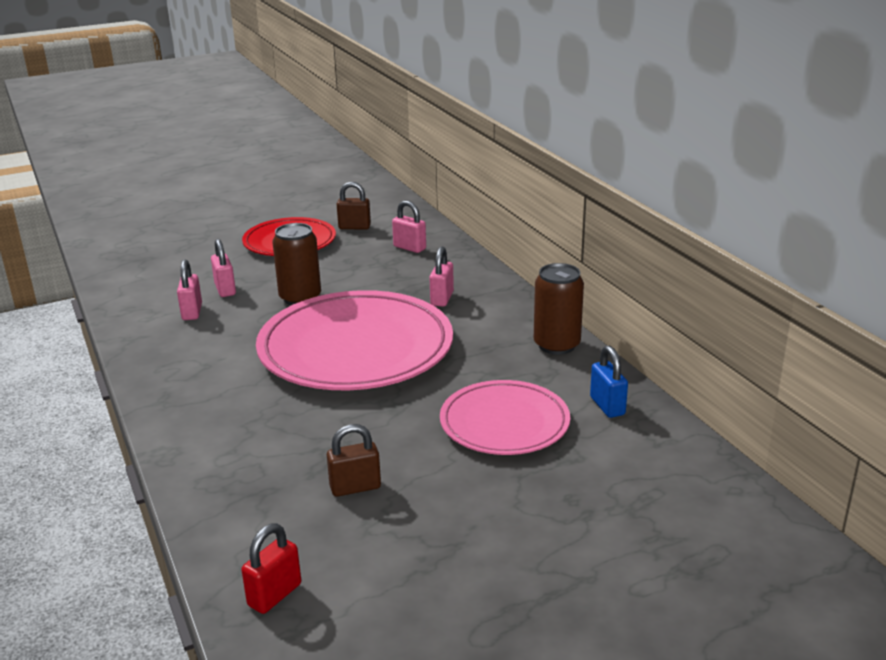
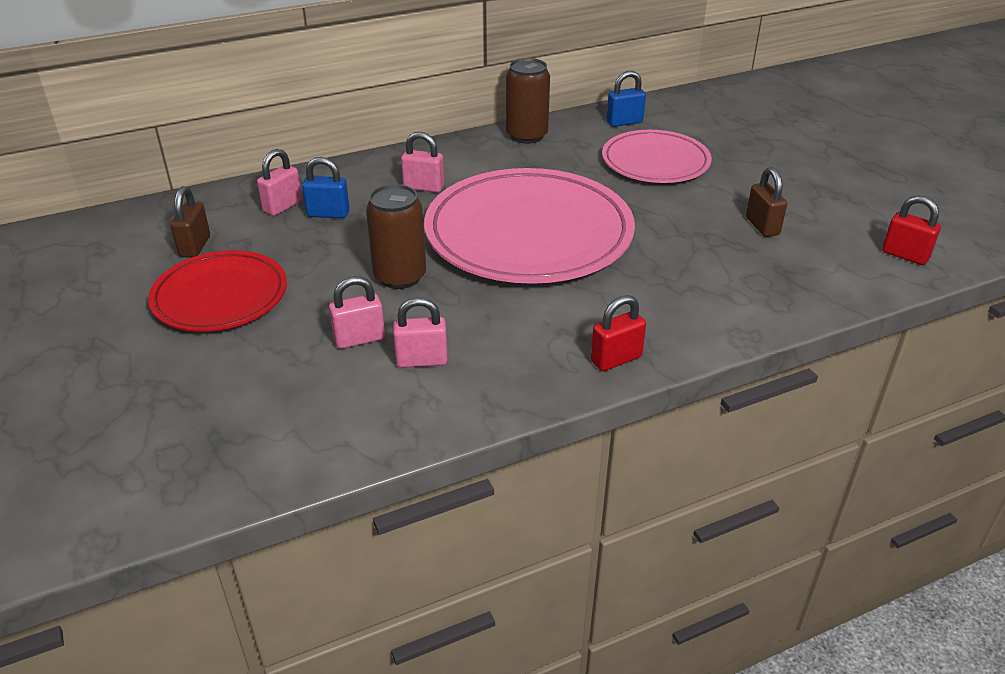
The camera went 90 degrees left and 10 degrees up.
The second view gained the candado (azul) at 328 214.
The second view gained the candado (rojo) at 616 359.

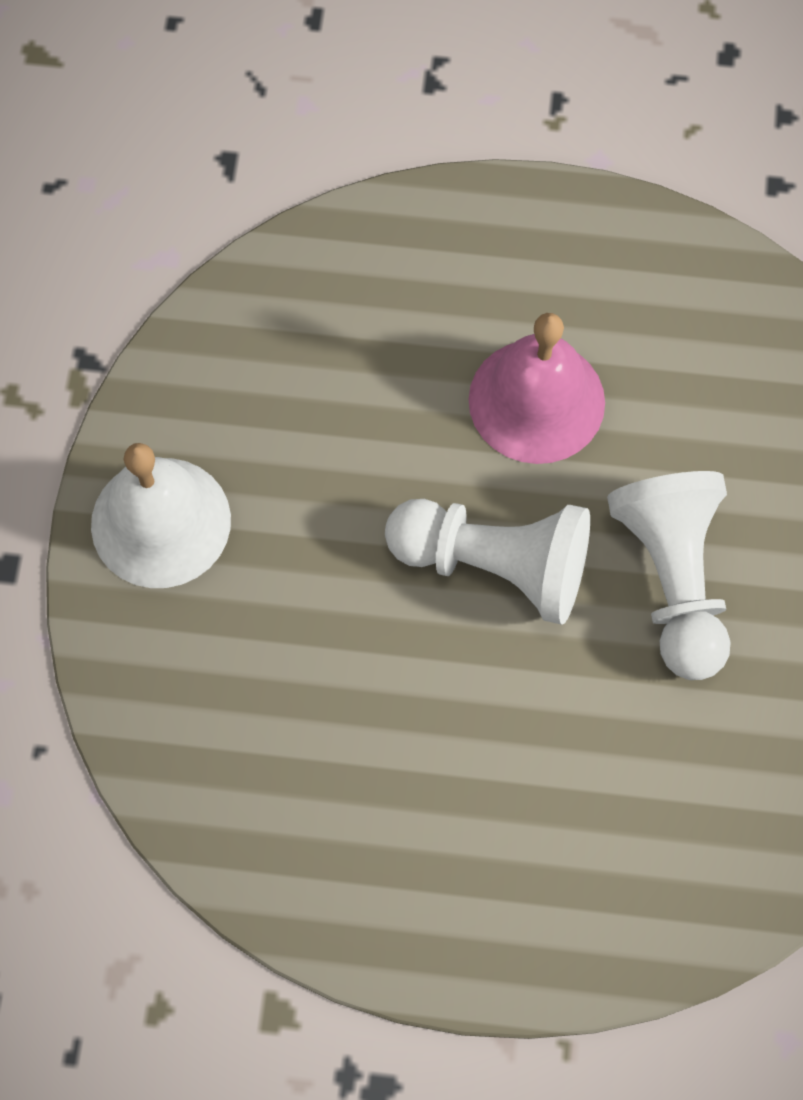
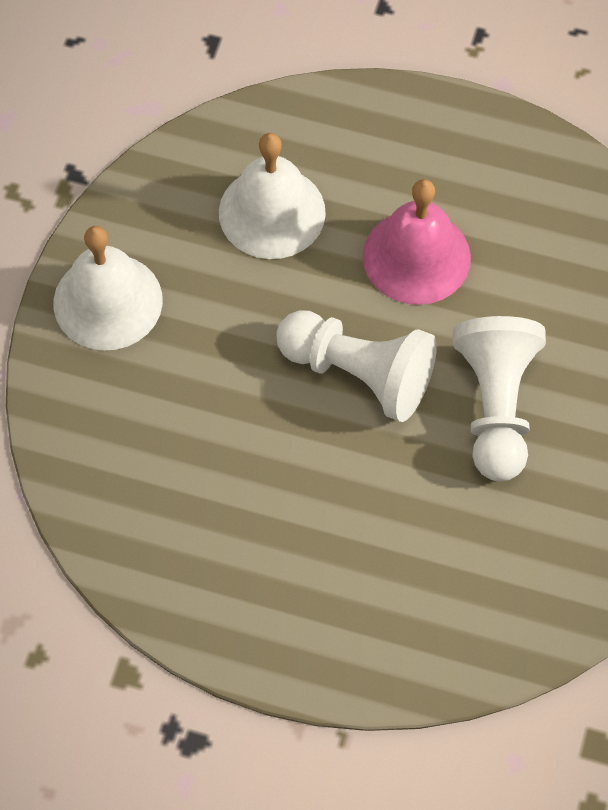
The camera went 10 degrees right and 5 degrees down.
The second view gained the campana (blanco) at 272 212.

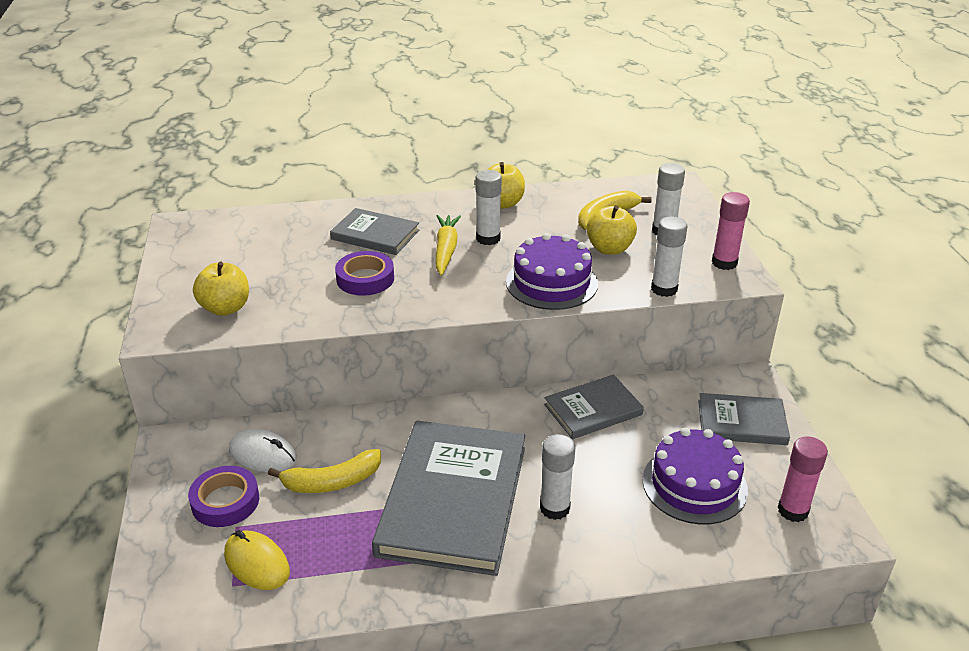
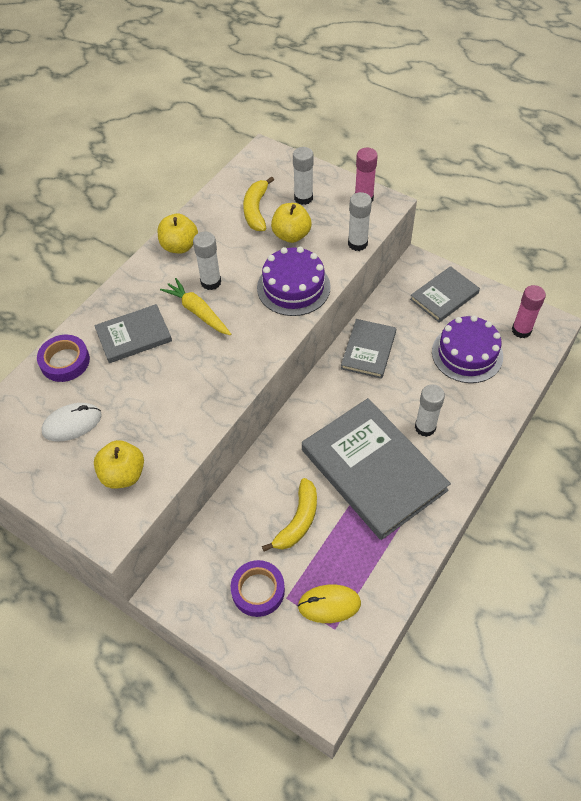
The camera went 45 degrees left and 20 degrees up.
The ratón (blanco) ended up elsewhere, having gone from 263 455 to 72 424.
The cinta adhesiva (morado) ended up elsewhere, having gone from 365 279 to 65 361.

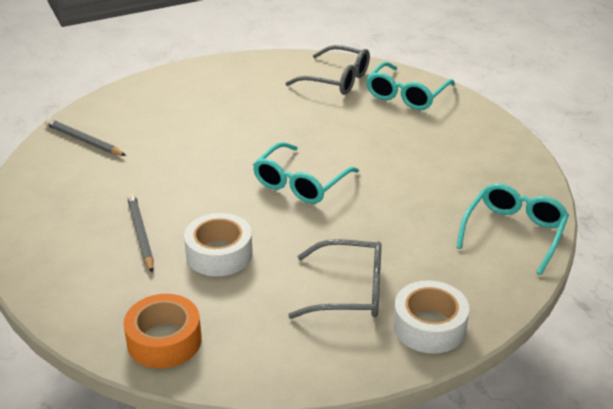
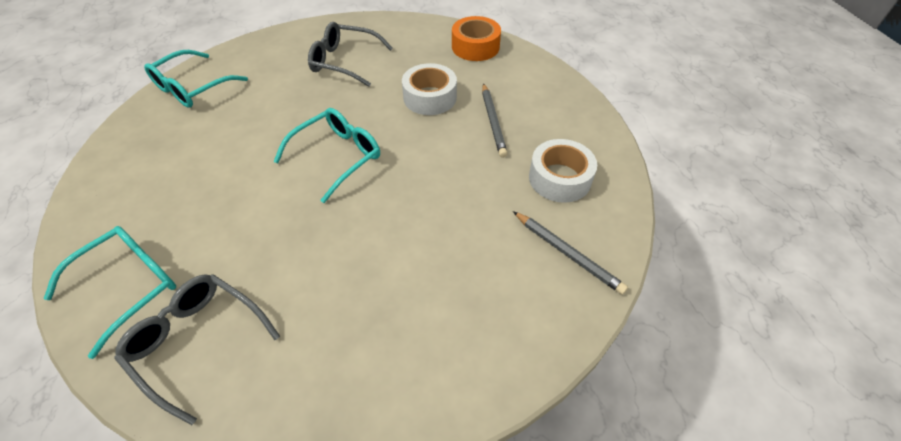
The camera went 170 degrees left and 15 degrees up.
The cinta adhesiva (blanco) ended up elsewhere, having gone from 429 326 to 559 178.

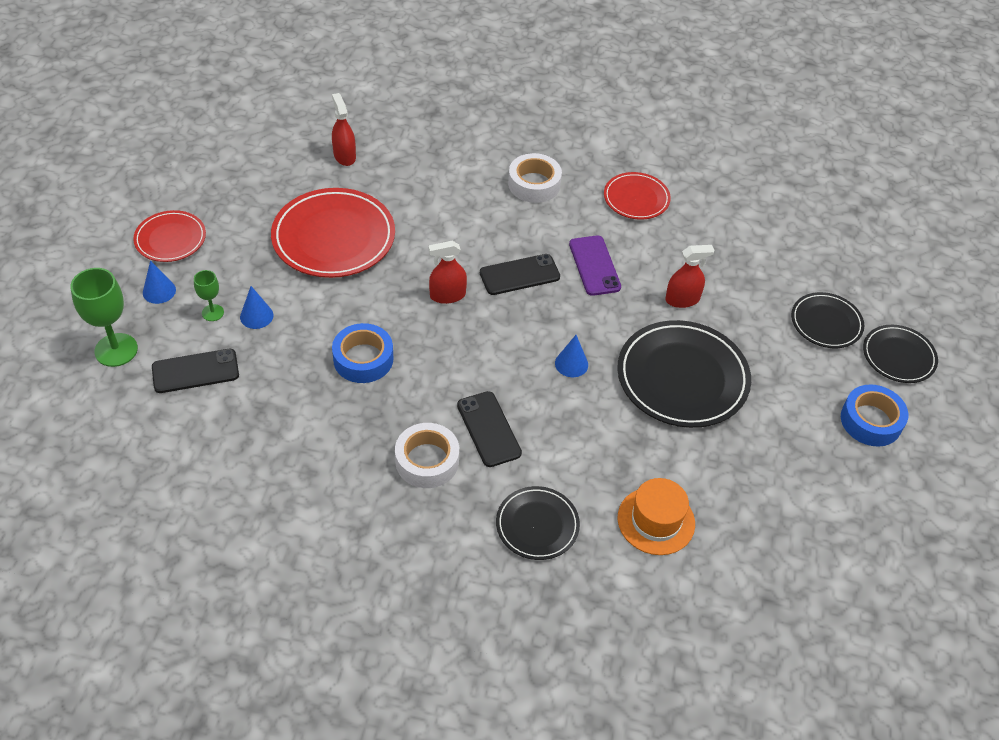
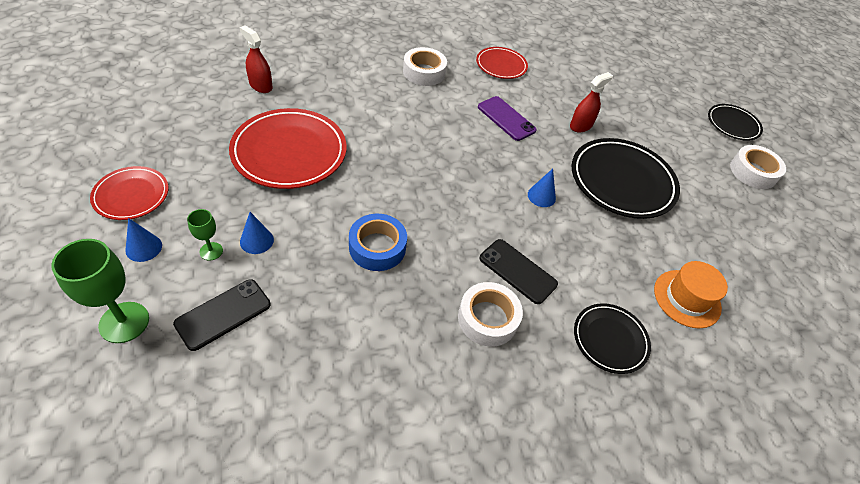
The camera went 30 degrees left and 0 degrees up.
The second view lost the pulverizador (rojo) at 447 295.
The second view lost the móvil (negro) at 519 275.
The second view lost the plato (negro) at 826 323.
What was the cinta adhesiva (azul) at 871 421 turned into the cinta adhesiva (blanco) at 753 172.

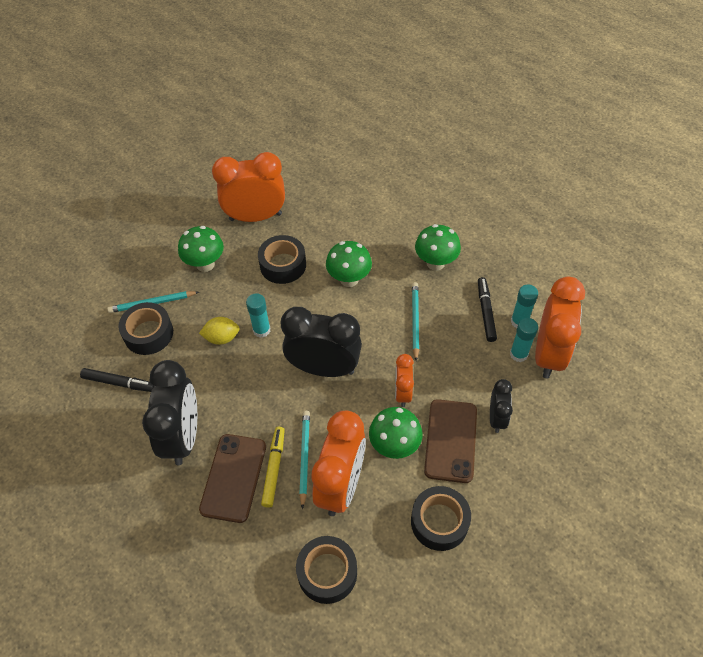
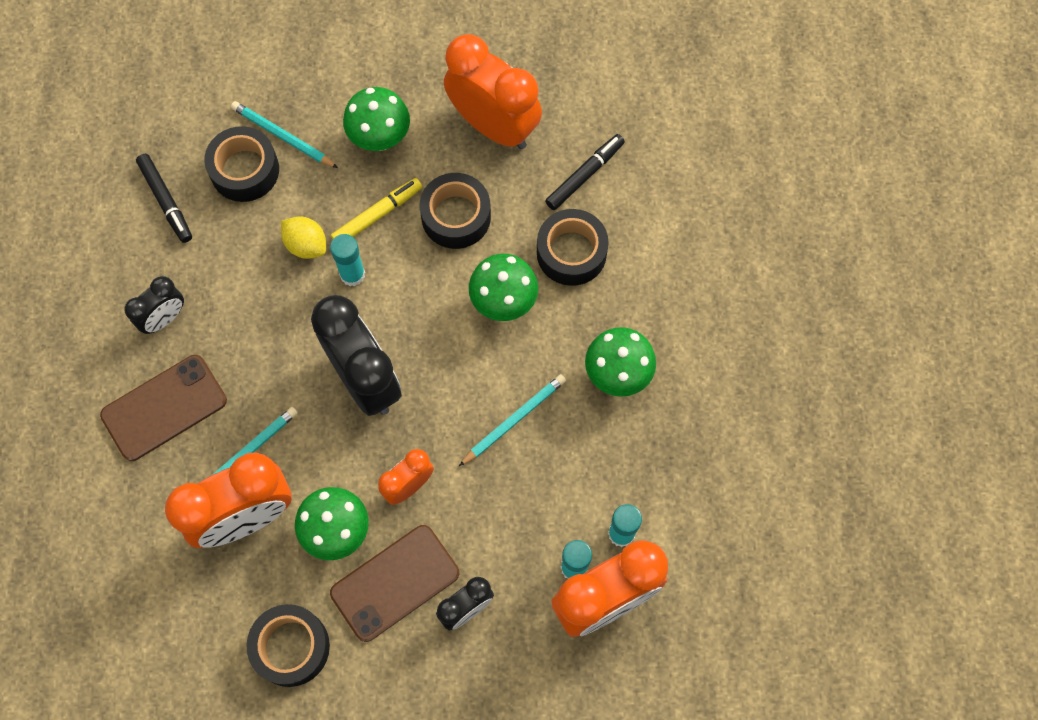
The camera went 45 degrees right and 15 degrees up.
The rotulador (amarillo) ended up elsewhere, having gone from 274 468 to 377 215.
The cinta adhesiva (negro) ended up elsewhere, having gone from 327 572 to 571 252.
The rotulador (negro) ended up elsewhere, having gone from 486 312 to 584 175.
The size of the despertador (negro) at 183 436 changed by a factor of 0.53.

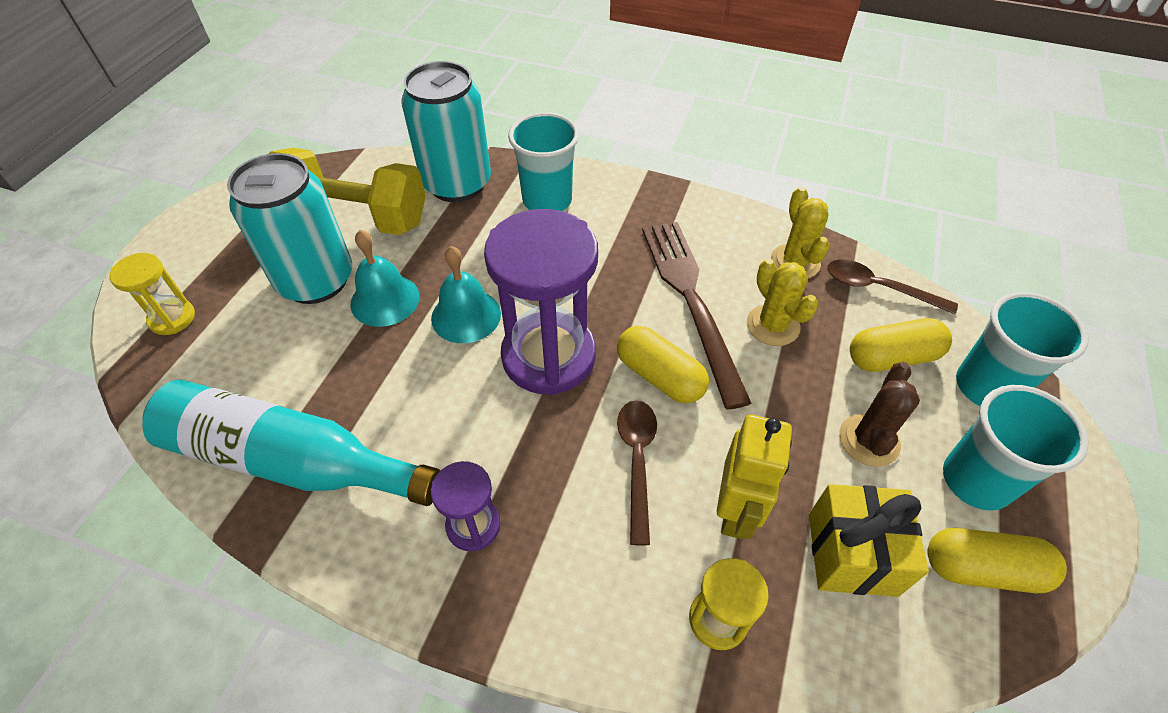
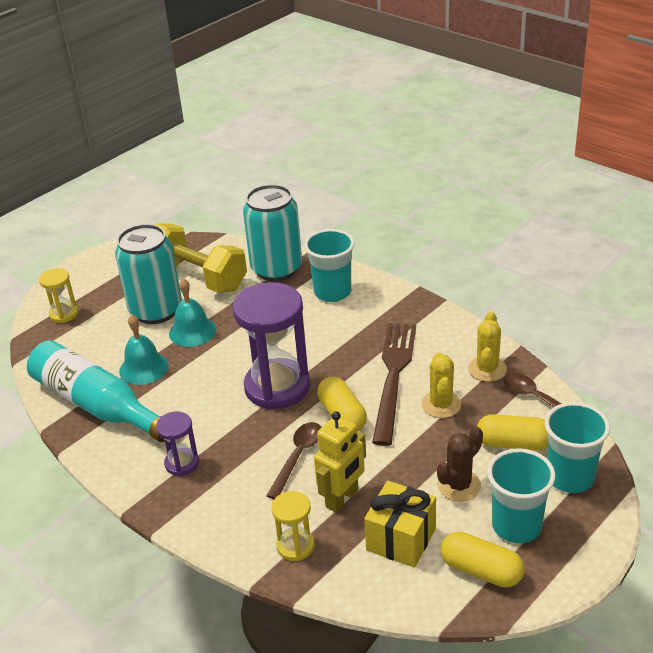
The camera went 25 degrees right and 15 degrees down.
The campana (turquesa) ended up elsewhere, having gone from 466 315 to 143 368.

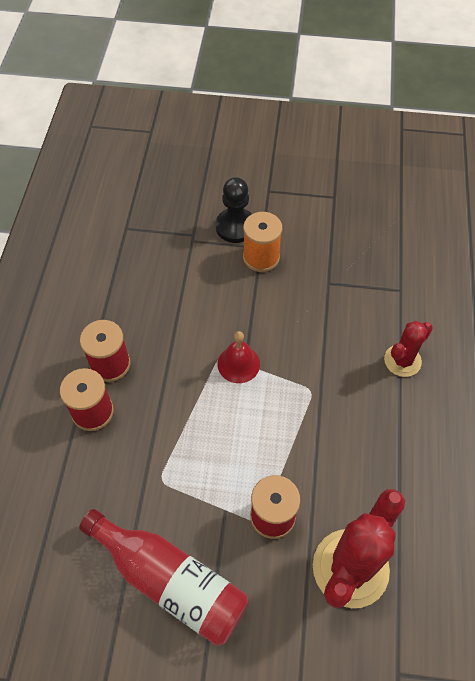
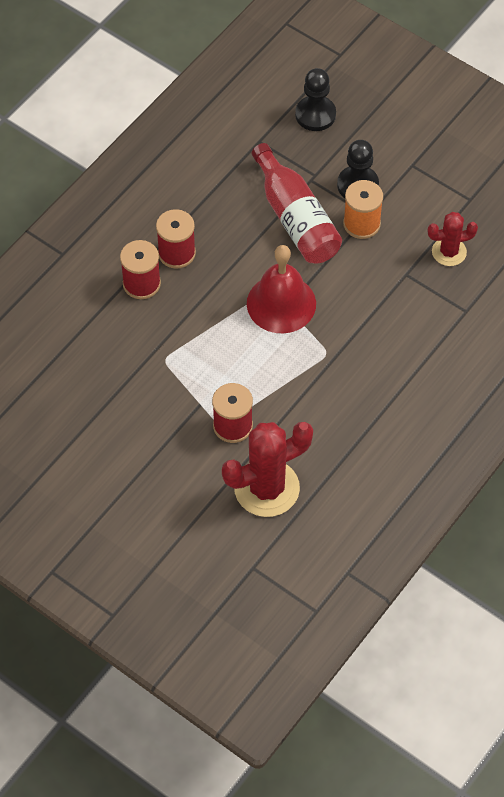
The camera went 30 degrees right and 0 degrees up.
The second view gained the peón (negro) at 315 115.
The botella (rojo) ended up elsewhere, having gone from 170 580 to 295 218.
The cactus (rojo) ended up elsewhere, having gone from 402 360 to 449 252.
The size of the campana (rojo) at 238 364 changed by a factor of 1.72.

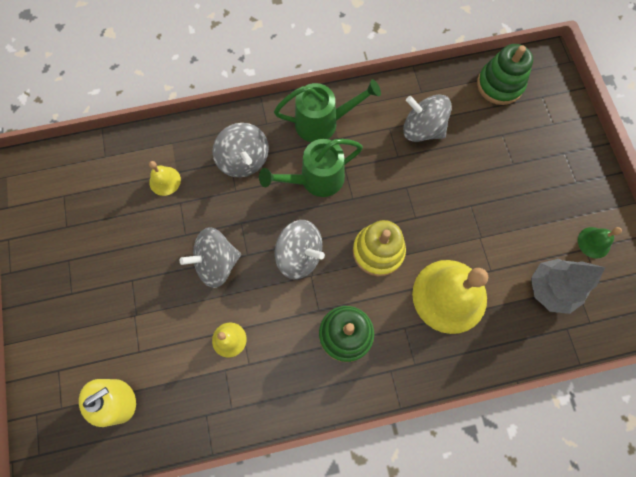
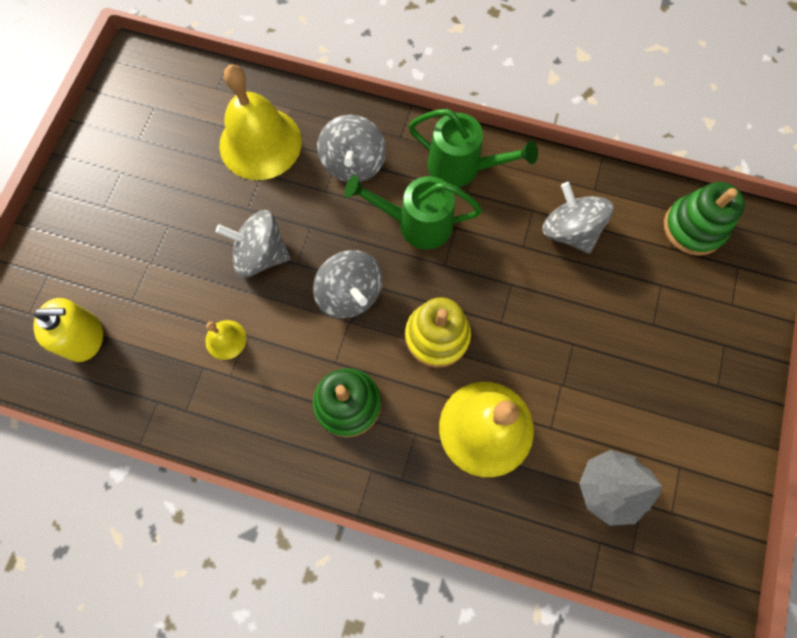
The camera went 30 degrees right and 0 degrees up.
The second view lost the campana (verde) at 594 242.
The size of the campana (amarillo) at 165 181 changed by a factor of 2.22.

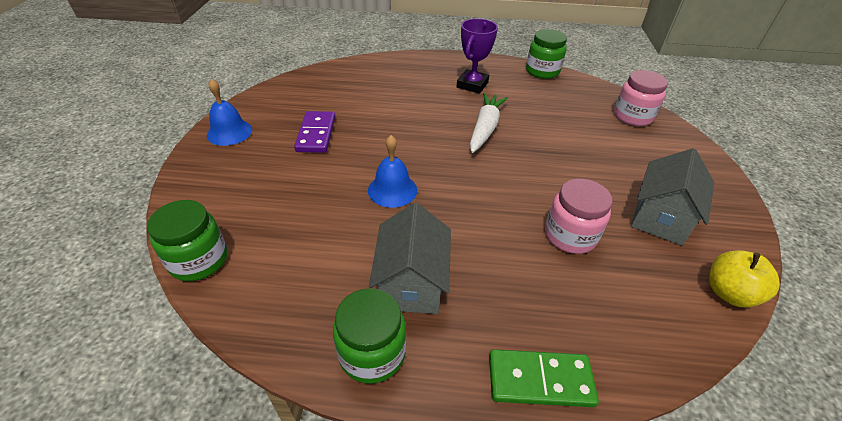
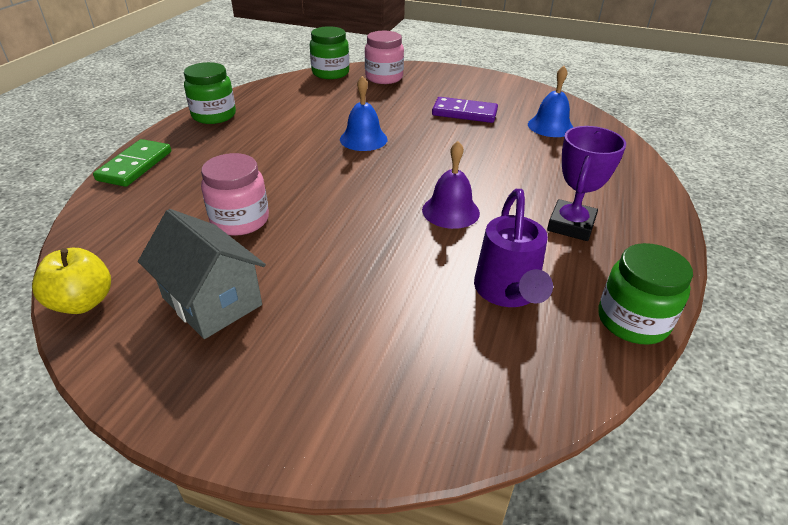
The camera went 105 degrees right and 5 degrees down.
The second view lost the casa (gris) at 411 283.
The second view gained the regadera (morado) at 507 293.
The campana (azul) ended up elsewhere, having gone from 229 132 to 550 126.
The tarro (rosa) ended up elsewhere, having gone from 632 116 to 384 78.
Where the zanahoria (blanco) stood at 485 128, the campana (morado) came to stand at 450 211.
The trofeo (morado) at 472 85 ended up facing another way, 75 degrees clockwise from before.

